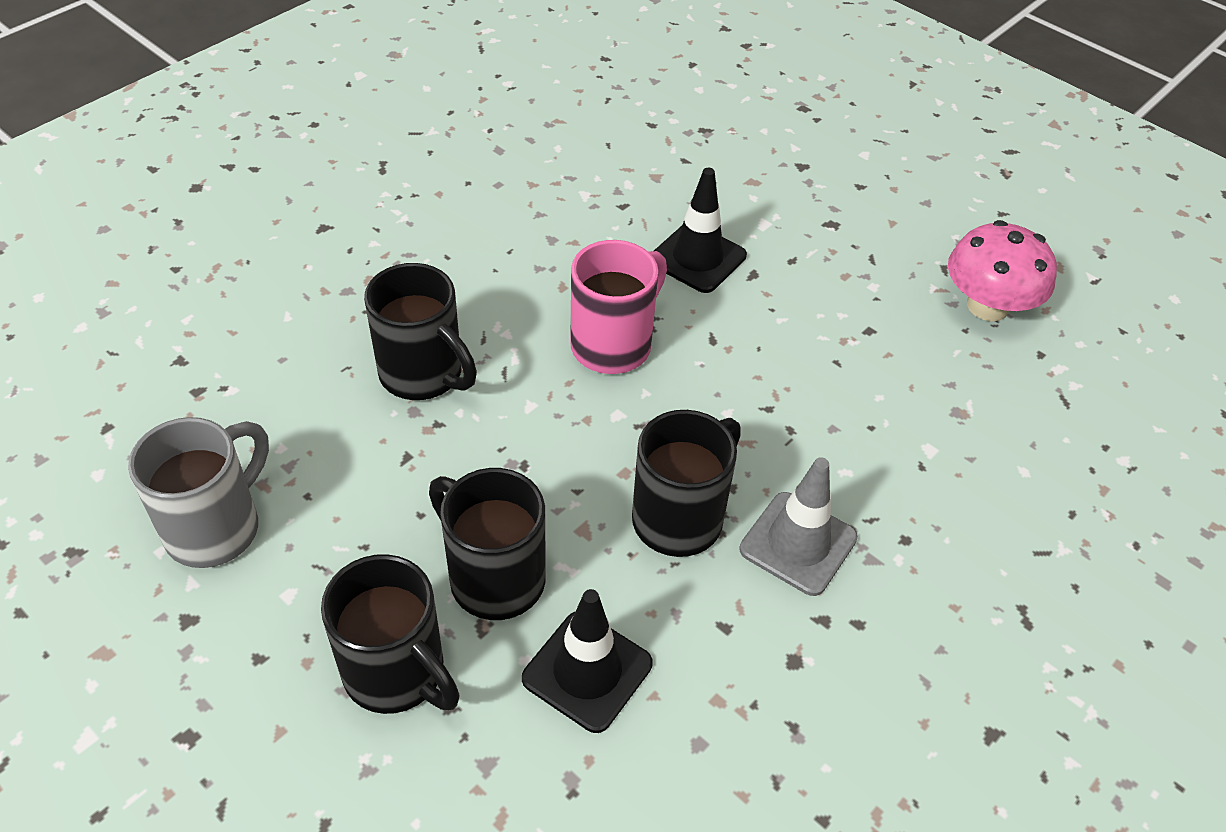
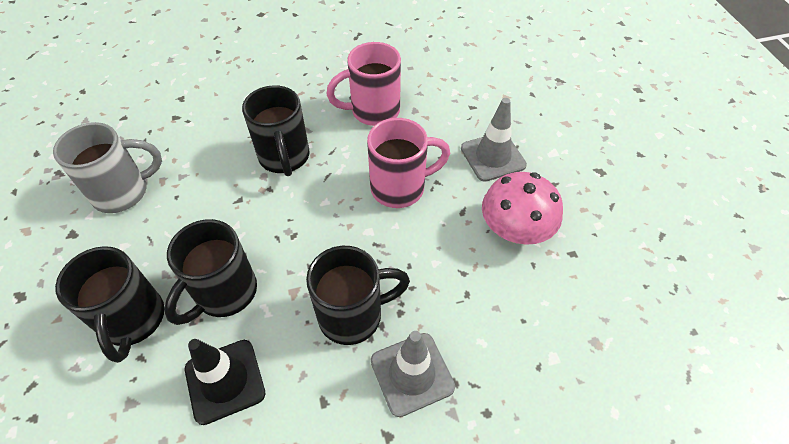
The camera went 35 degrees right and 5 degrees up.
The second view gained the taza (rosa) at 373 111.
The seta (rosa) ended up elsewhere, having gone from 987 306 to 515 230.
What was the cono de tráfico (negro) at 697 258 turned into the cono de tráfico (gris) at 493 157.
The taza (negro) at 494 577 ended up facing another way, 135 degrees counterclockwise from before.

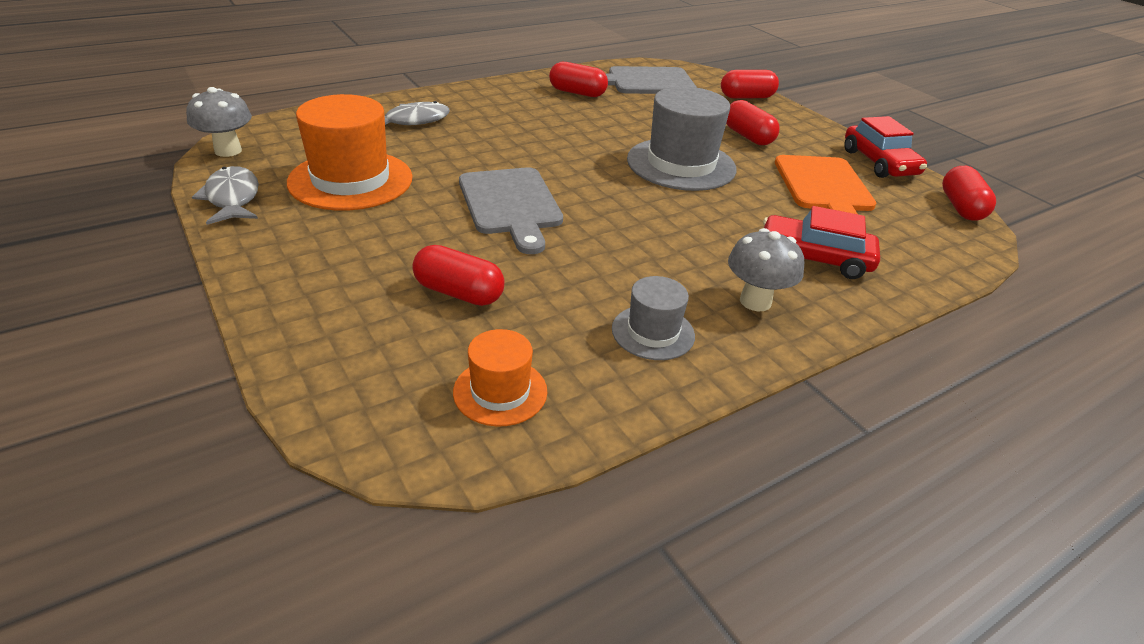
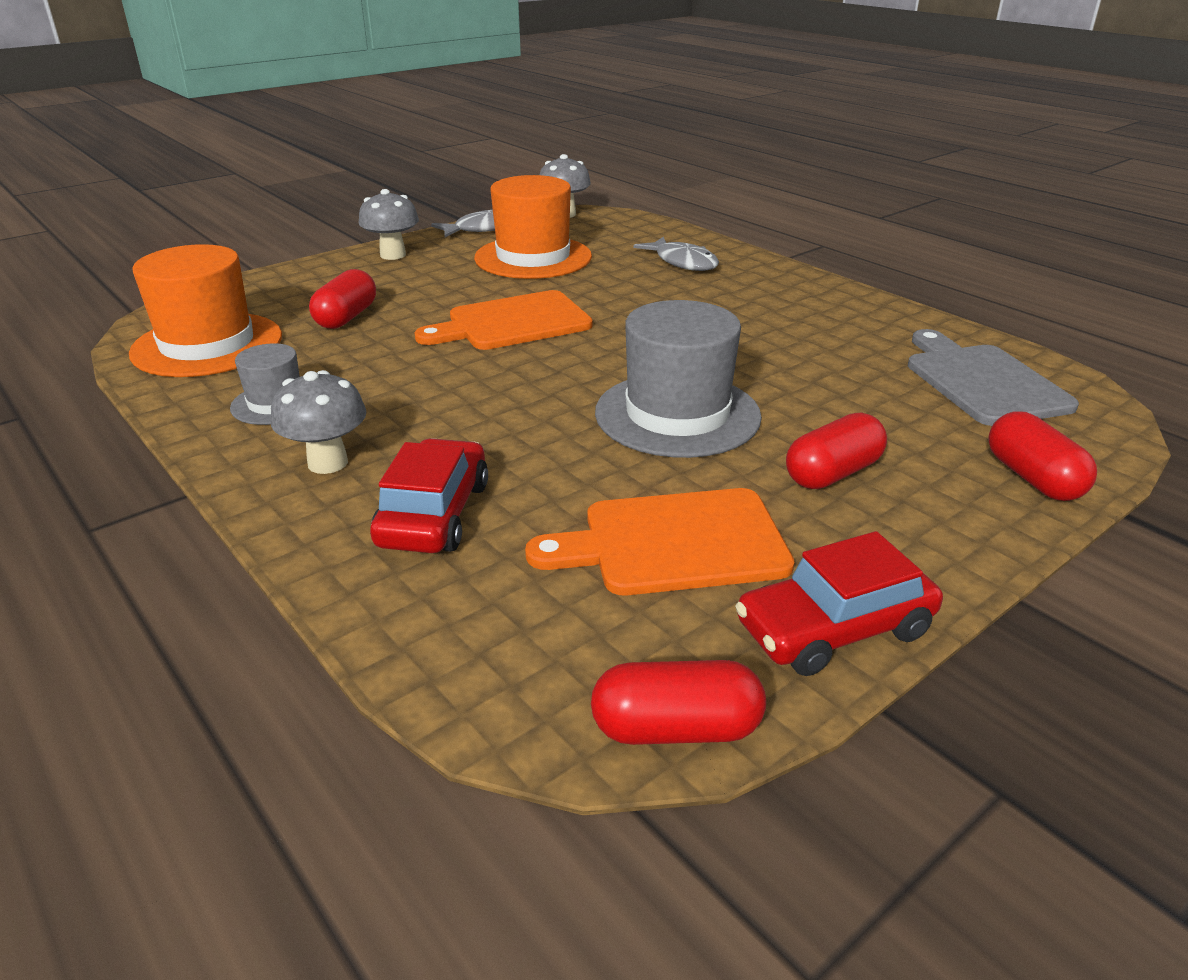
The camera went 85 degrees right and 5 degrees down.
The second view lost the cápsula (rojo) at 577 93.
The second view gained the seta (gris) at 393 255.
What was the tabla de cortar (gris) at 511 205 turned into the tabla de cortar (naranja) at 512 323.
The size of the sombrero (naranja) at 500 391 changed by a factor of 1.86.

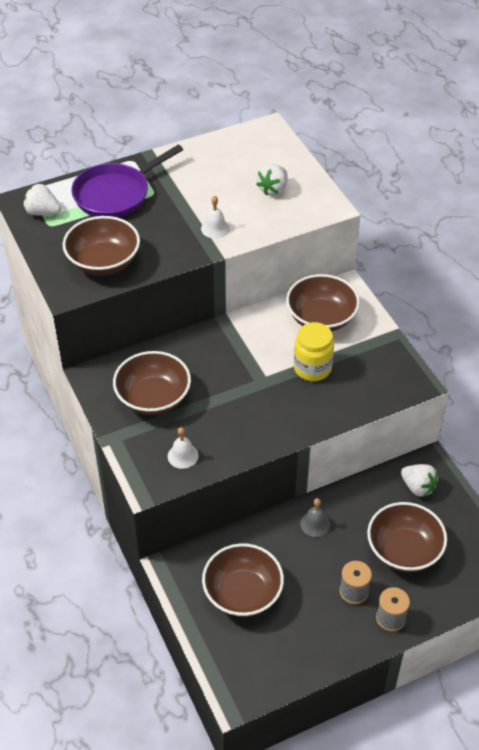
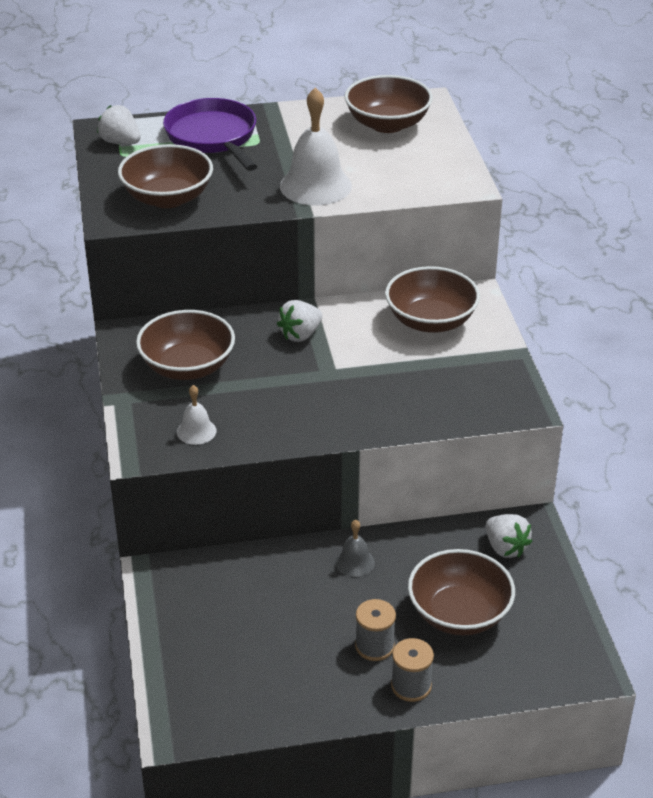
The camera went 15 degrees right and 10 degrees down.
The second view lost the tarro (amarillo) at 312 368.
The cuenco (marrón) ended up elsewhere, having gone from 242 593 to 387 124.
The fresa (blanco) ended up elsewhere, having gone from 273 189 to 300 335.
The sartén (morado) at 115 194 ended up facing another way, 90 degrees clockwise from before.
The size of the campana (blanco) at 215 228 changed by a factor of 2.01.

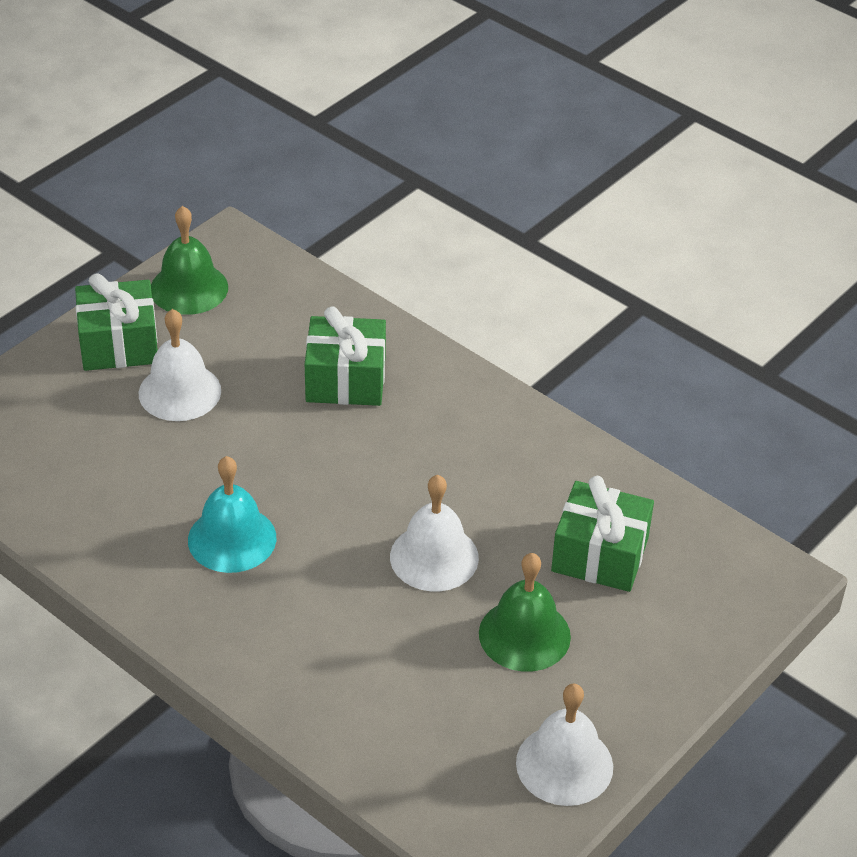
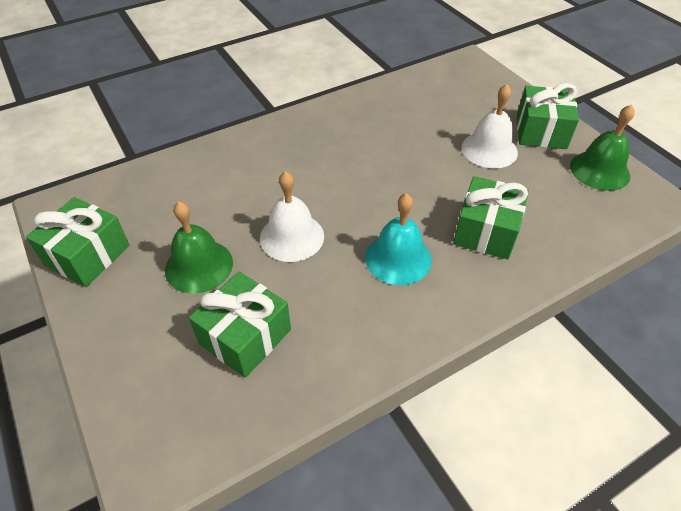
The camera went 110 degrees right and 5 degrees up.
The campana (turquesa) ended up elsewhere, having gone from 232 539 to 398 258.
Where the campana (blanco) stood at 564 764, the regalo (verde) came to stand at 87 255.

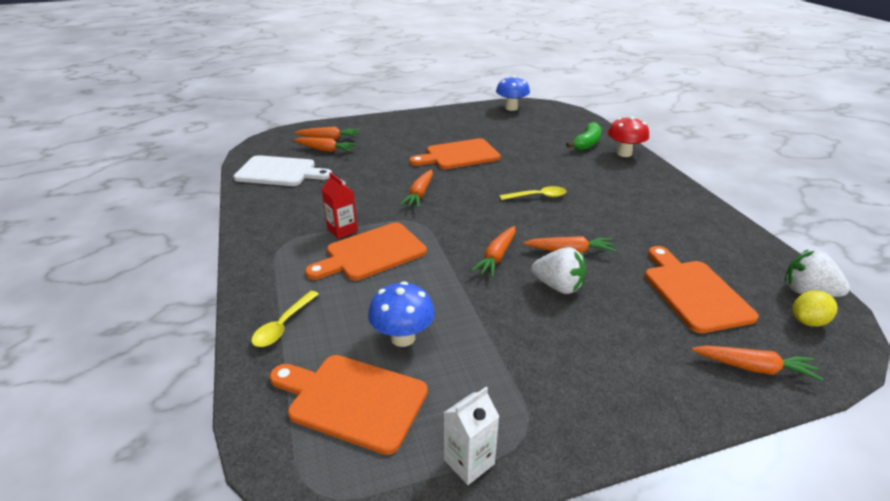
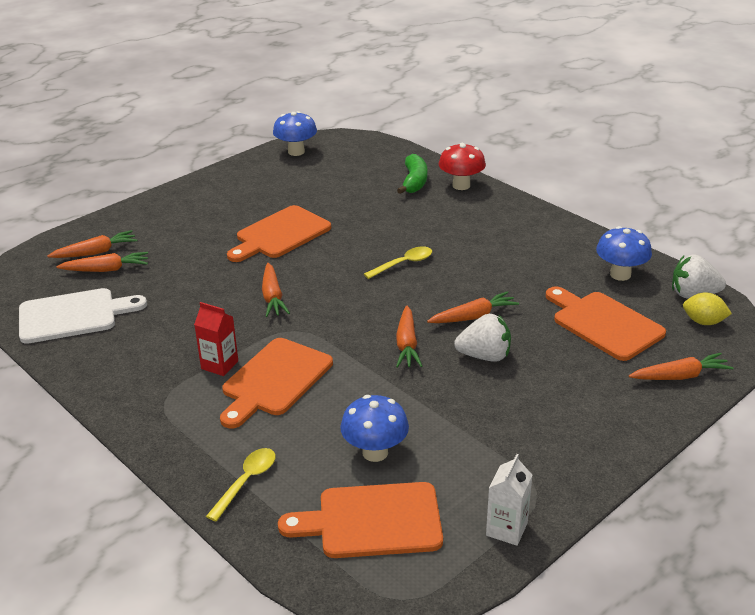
The camera went 25 degrees left and 0 degrees up.
The second view gained the seta (azul) at 620 274.
The cuchara (amarillo) at 283 325 ended up facing another way, 150 degrees counterclockwise from before.
The limón (amarillo) at 807 321 ended up facing another way, 75 degrees clockwise from before.

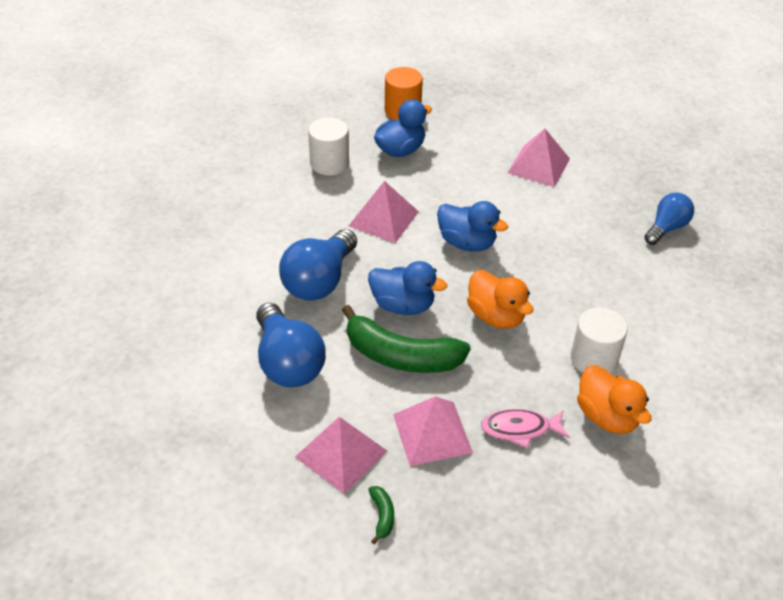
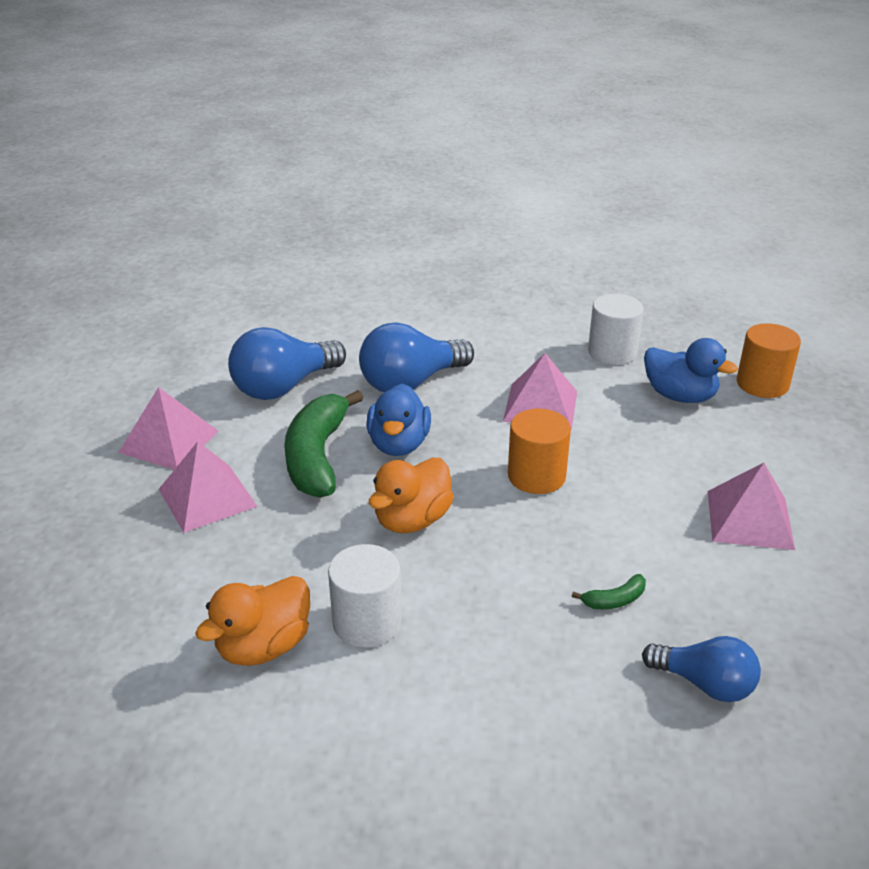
The camera went 75 degrees right and 10 degrees down.
The second view lost the pez (rosa) at 520 429.
The plátano (verde) ended up elsewhere, having gone from 382 516 to 614 600.
Where the pato (azul) stood at 467 243, the cilindro (naranja) came to stand at 536 476.
The bombilla (azul) at 319 281 ended up facing another way, 45 degrees counterclockwise from before.

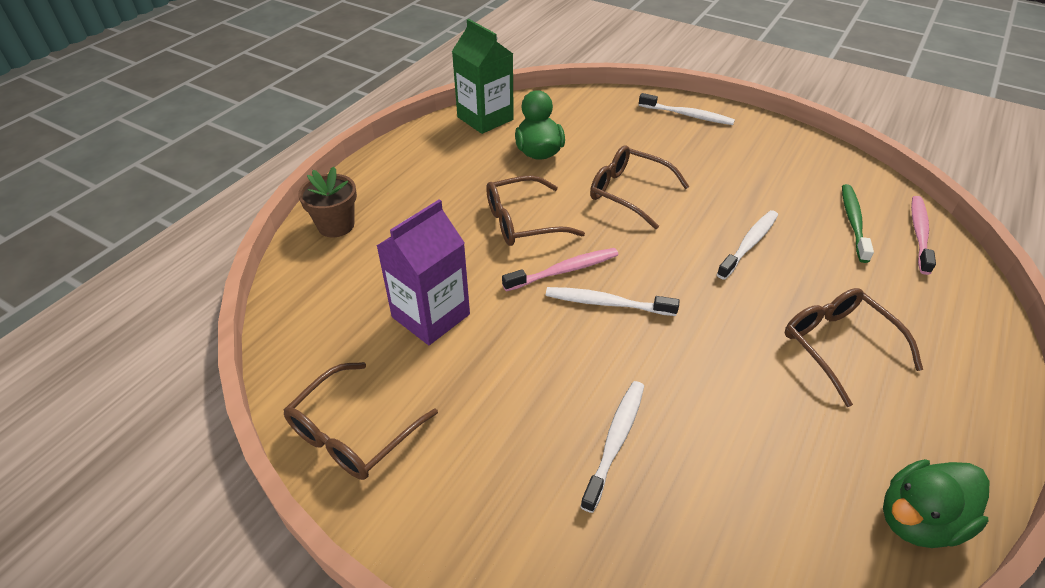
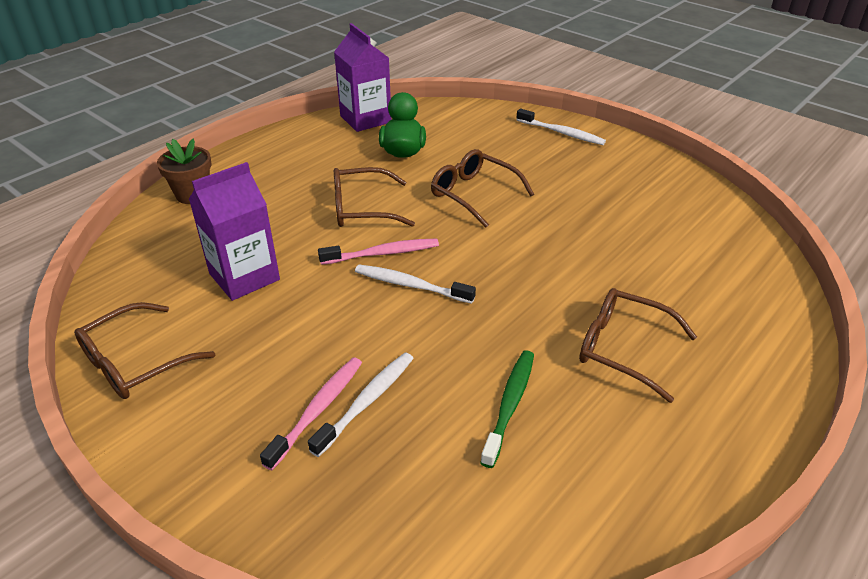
The camera went 10 degrees right and 5 degrees down.
The second view lost the cepillo de dientes (blanco) at 749 244.
The second view lost the pato (verde) at 918 520.
The cepillo de dientes (verde) ended up elsewhere, having gone from 853 222 to 509 405.
The cepillo de dientes (rosa) ended up elsewhere, having gone from 919 233 to 318 410.
What was the cartón de leche (verde) at 485 118 turned into the cartón de leche (morado) at 365 119.
The gafas (marrón) at 838 345 ended up facing another way, 45 degrees counterclockwise from before.

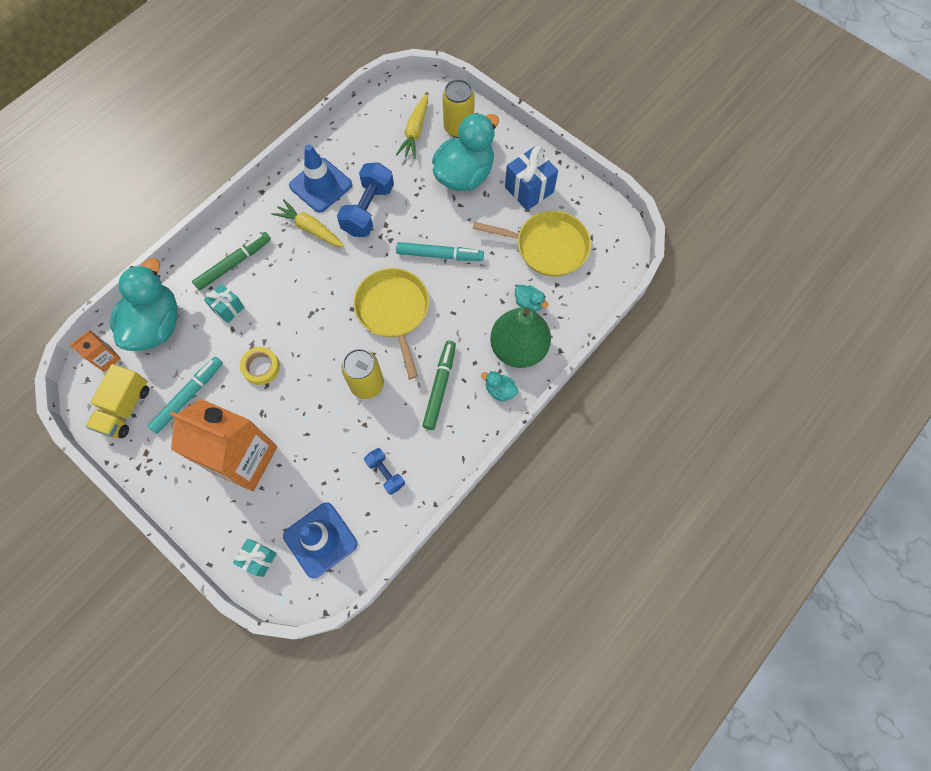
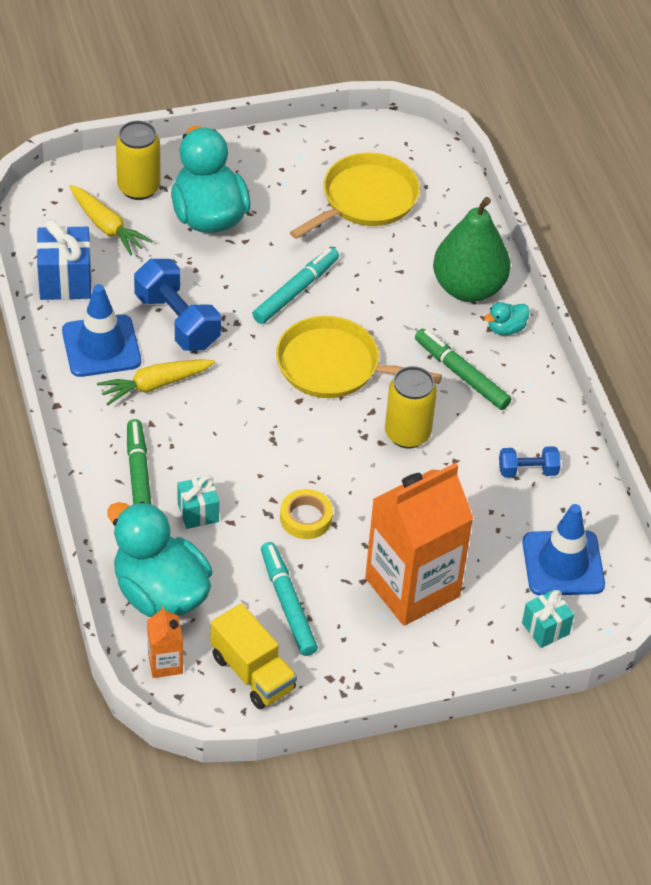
The camera went 60 degrees left and 20 degrees down.
The second view lost the pato (turquesa) at 529 303.
The regalo (azul) ended up elsewhere, having gone from 529 189 to 65 281.

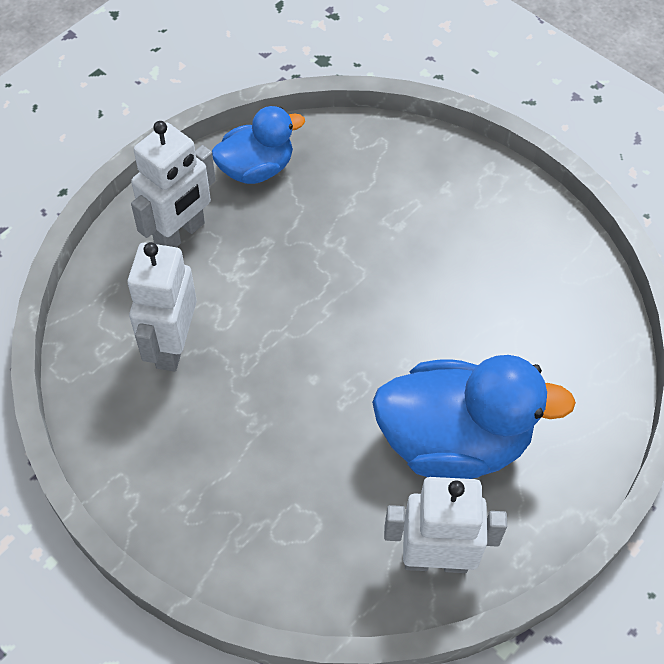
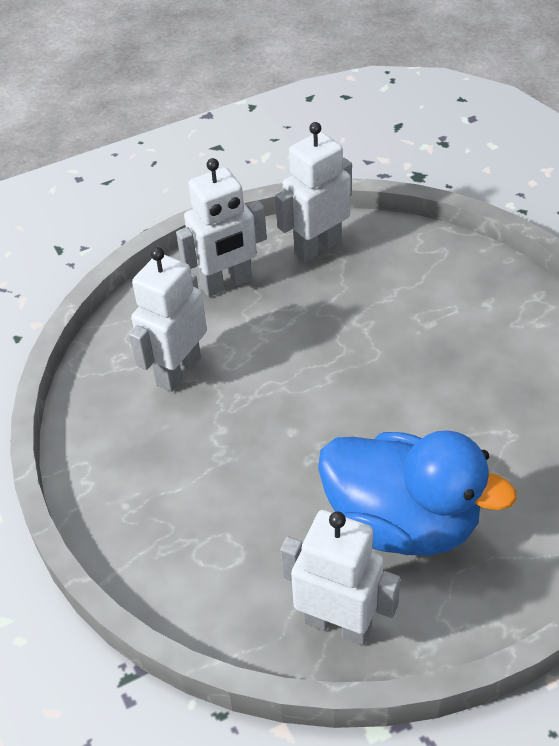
The camera went 25 degrees right and 10 degrees down.
Where the pato (azul) stood at 256 168, the robot (blanco) came to stand at 317 247.

